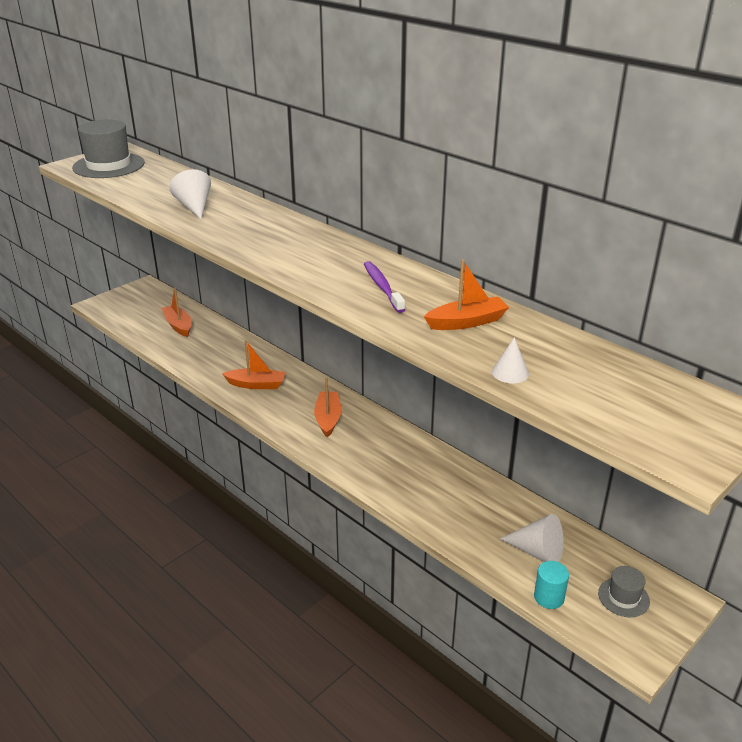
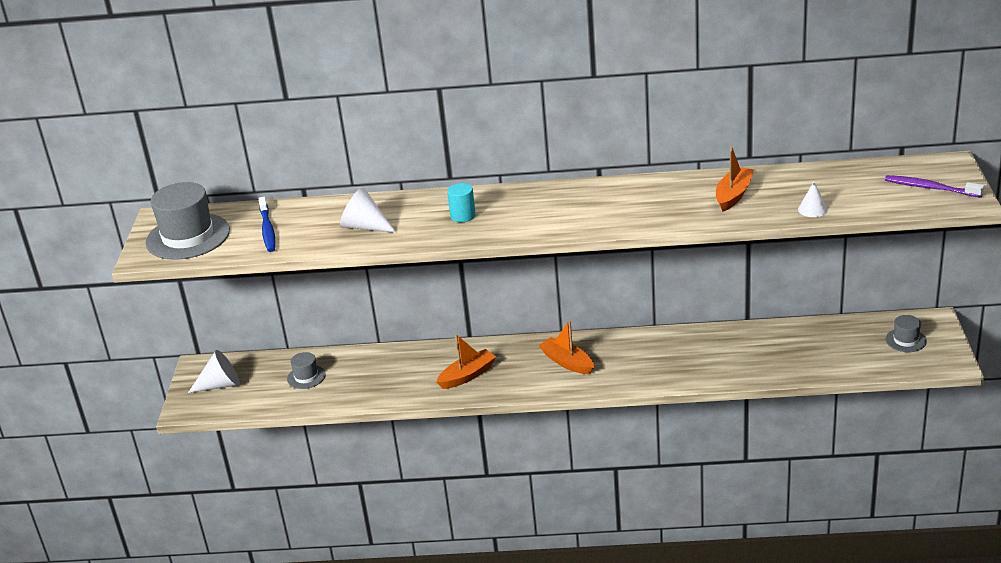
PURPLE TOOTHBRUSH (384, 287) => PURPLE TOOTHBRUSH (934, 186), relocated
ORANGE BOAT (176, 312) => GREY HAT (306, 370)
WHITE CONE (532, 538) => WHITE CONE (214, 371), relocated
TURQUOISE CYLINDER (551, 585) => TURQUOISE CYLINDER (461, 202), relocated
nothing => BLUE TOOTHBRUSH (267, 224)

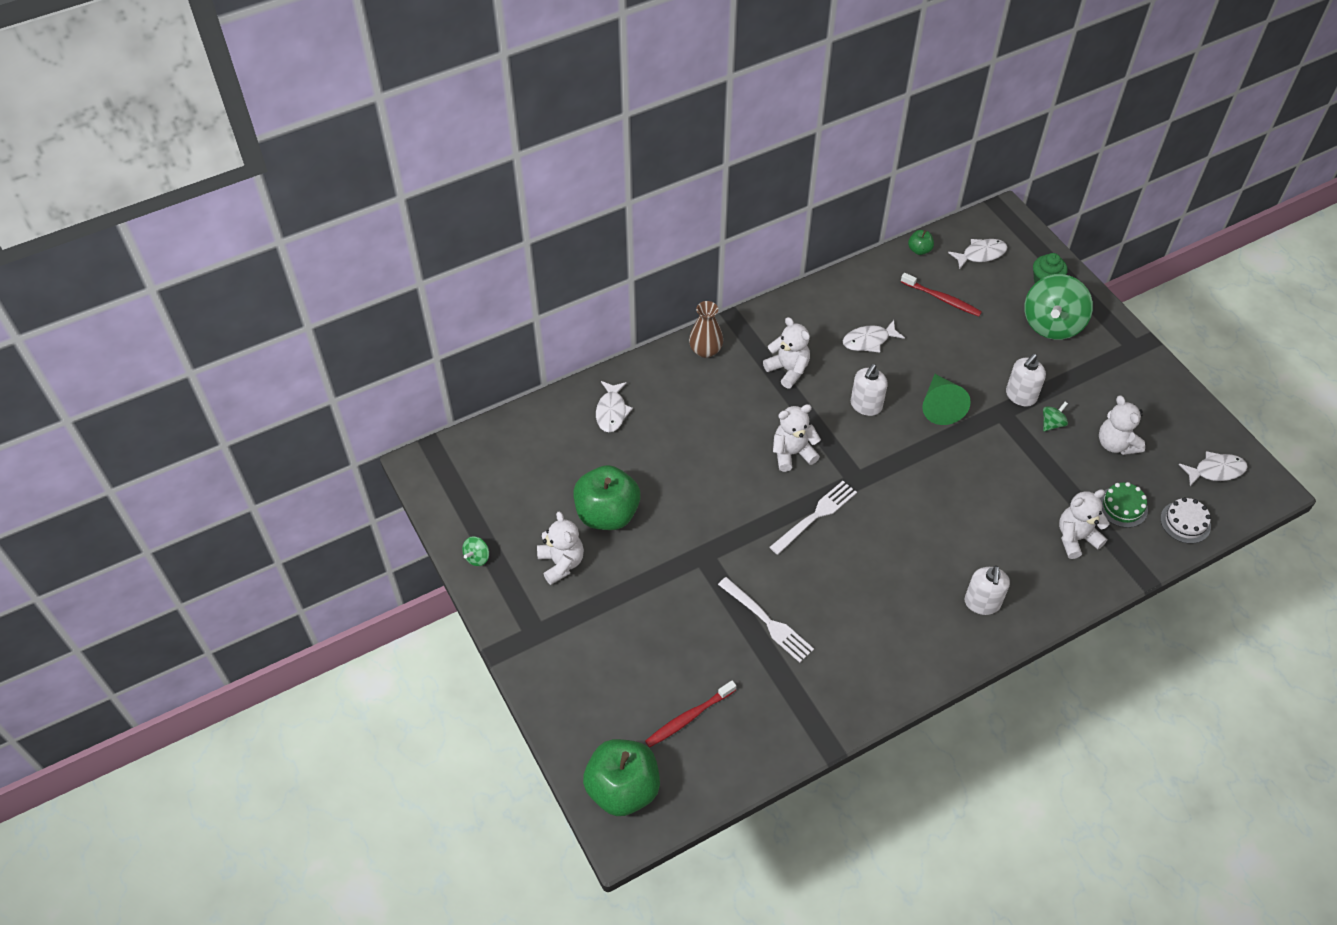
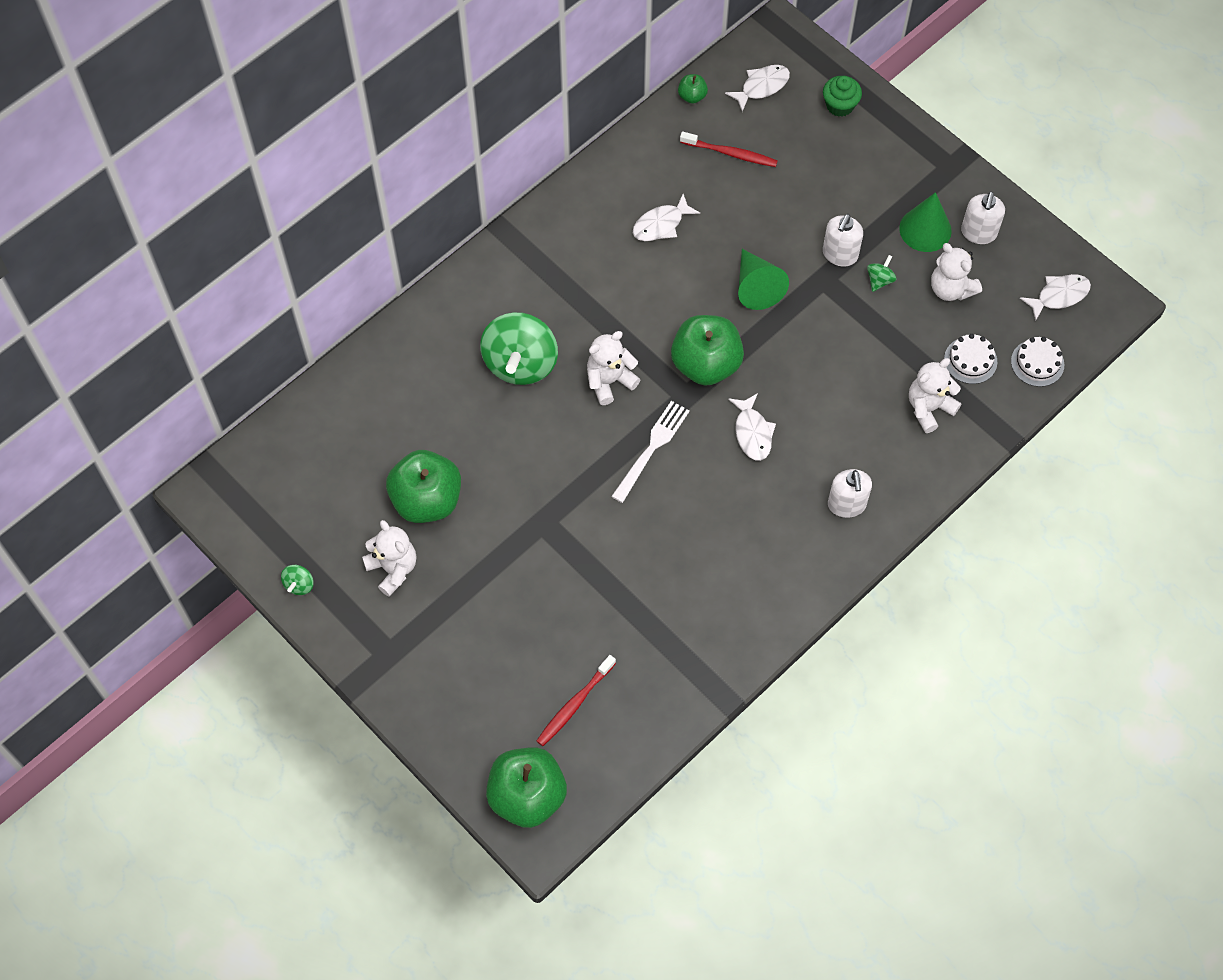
GREEN SPINNING TOP (1058, 307) => GREEN SPINNING TOP (519, 348), relocated
BROWN VASE (706, 329) => nothing
WHITE TEDDY BEAR (786, 352) => nothing
WHITE SOAP DISPENSER (869, 390) => WHITE SOAP DISPENSER (983, 217), relocated
WHITE FISH (614, 406) => WHITE FISH (752, 427), relocated
GREEN CAKE (1124, 505) => WHITE CAKE (970, 359)
WHITE FORK (766, 620) => nothing
nothing => GREEN CONE (925, 222)
nothing => GREEN APPLE (707, 350)

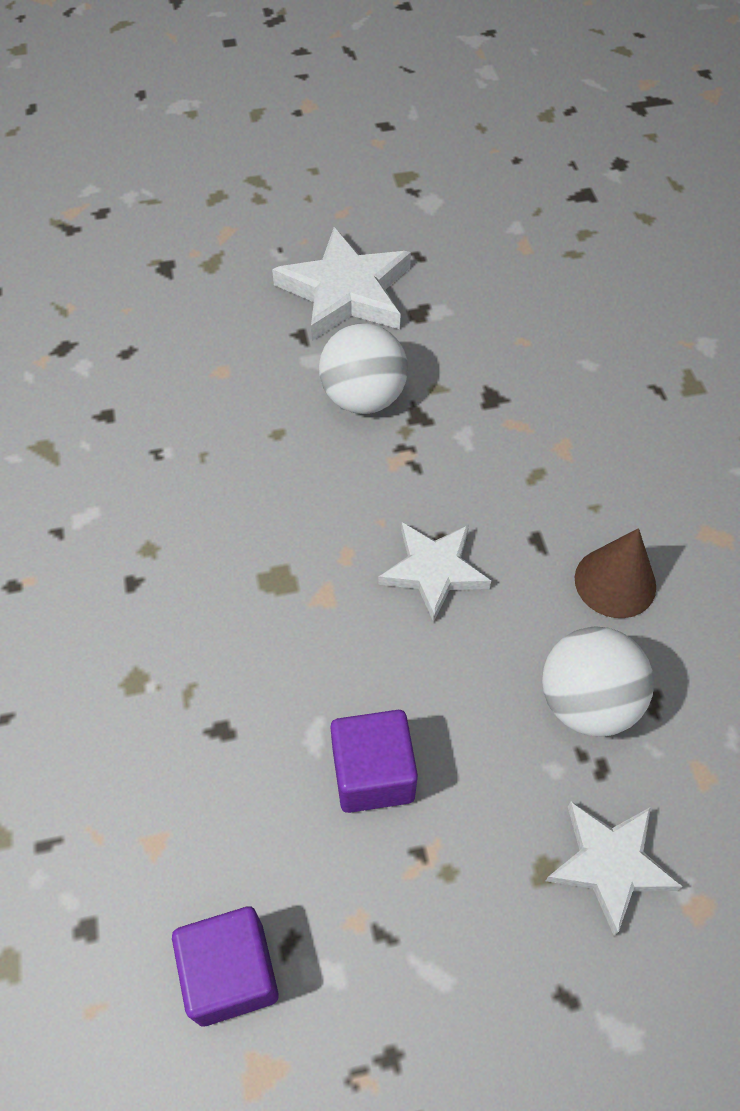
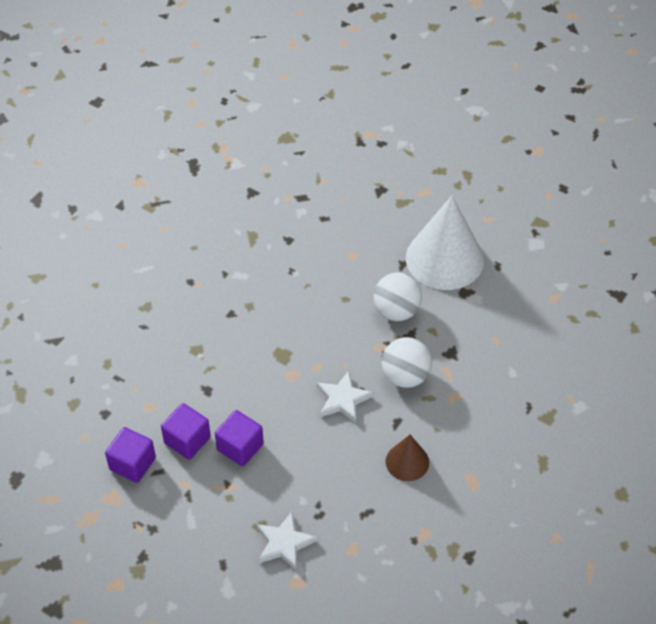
WHITE STAR (341, 284) => WHITE CONE (445, 243)
WHITE BALL (598, 681) => WHITE BALL (406, 362), relocated
nothing => PURPLE CUBE (186, 431)

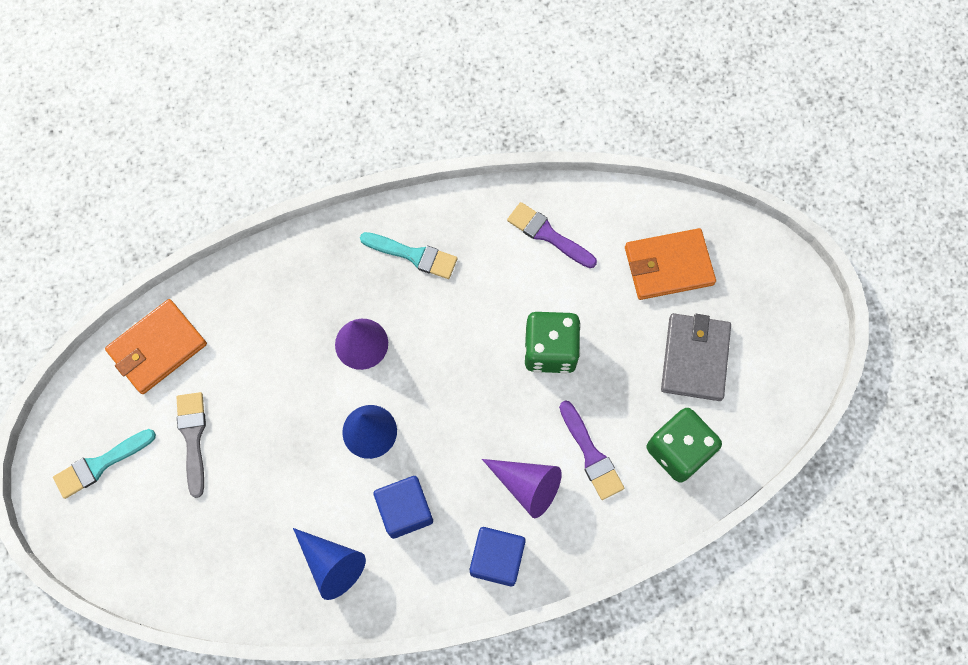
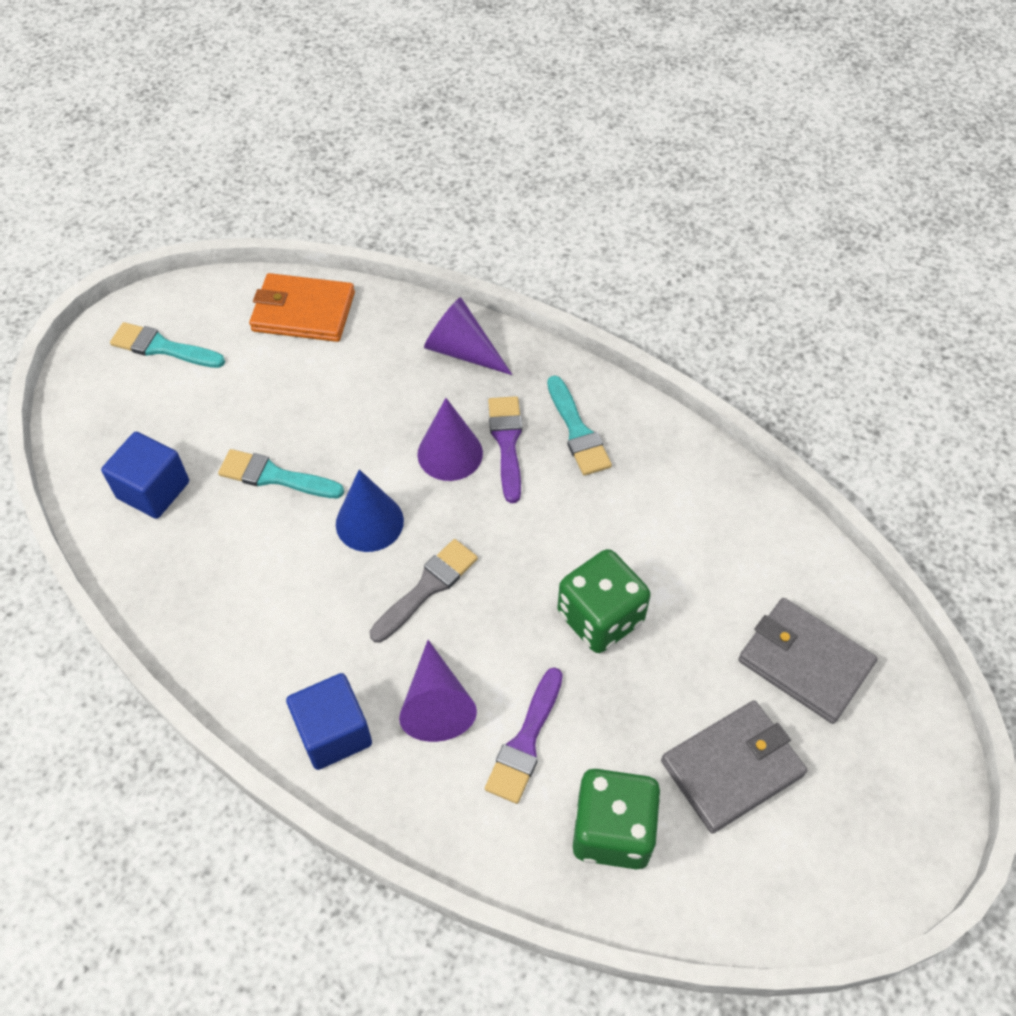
PURPLE BRUSH (552, 235) => PURPLE BRUSH (505, 449), relocated
ORANGE WALLET (670, 264) => GREY WALLET (808, 661)
GREY BRUSH (191, 445) => GREY BRUSH (423, 591), relocated
BLUE CUBE (403, 507) => BLUE CUBE (145, 475), relocated
BLUE CONE (329, 564) => nothing
nothing => PURPLE CONE (468, 336)
nothing => TURQUOISE BRUSH (281, 473)

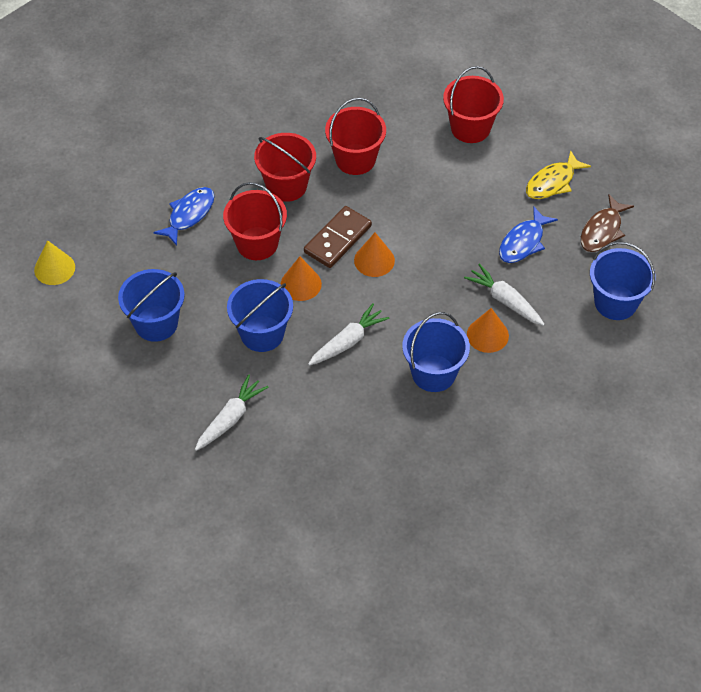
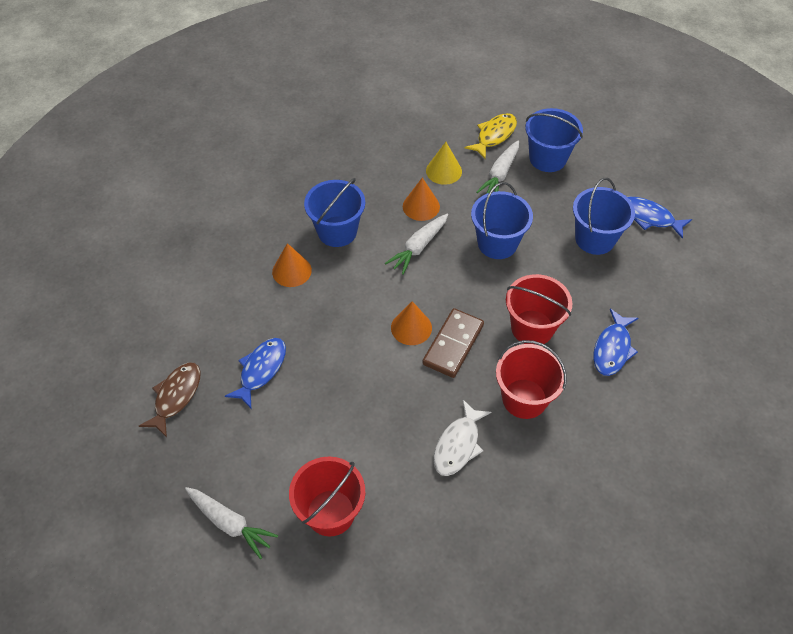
RED BUCKET (355, 136) => WHITE FISH (462, 438)
YELLOW FISH (558, 174) => YELLOW FISH (491, 136), relocated
YELLOW CONE (54, 262) => YELLOW CONE (444, 163), relocated
BLUE BUCKET (623, 281) => BLUE BUCKET (554, 140), relocated
ORANGE CONE (301, 278) => ORANGE CONE (421, 199), relocated
WHITE CARROT (504, 294) => WHITE CARROT (231, 523), relocated
nothing => BLUE FISH (659, 218)

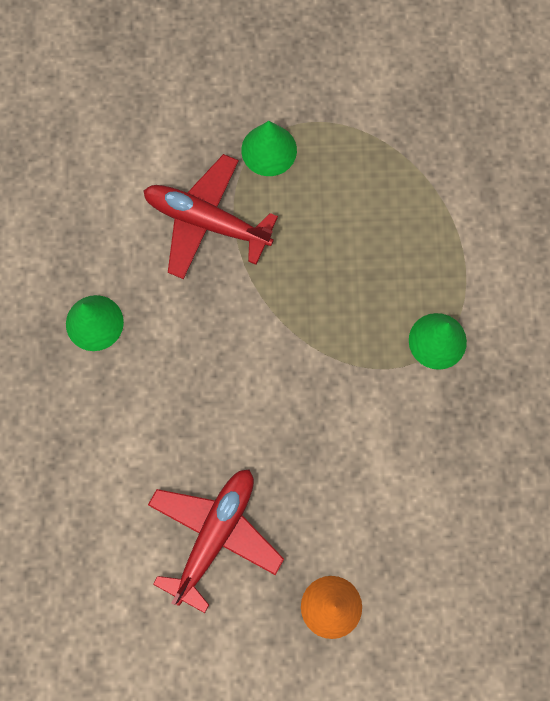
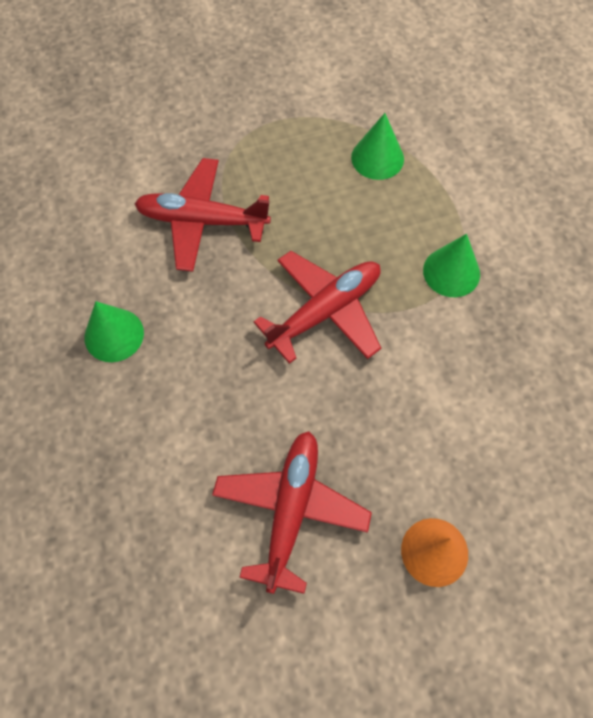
GREEN CONE (269, 148) => GREEN CONE (377, 146), relocated
nothing => RED PLANE (317, 307)

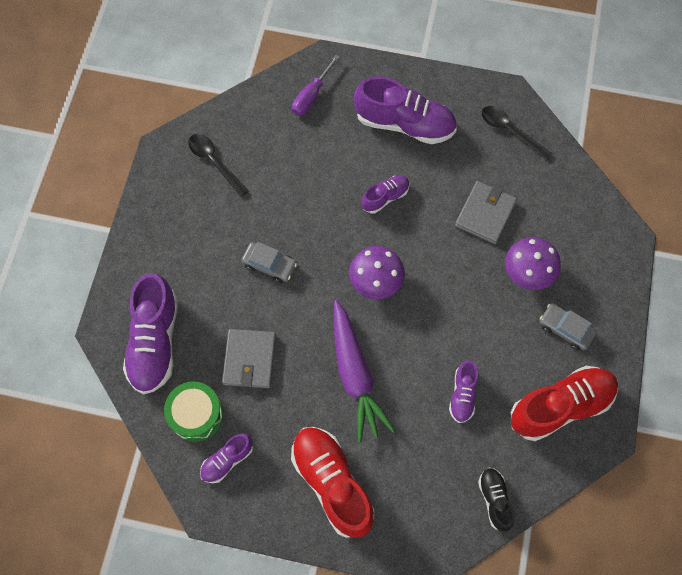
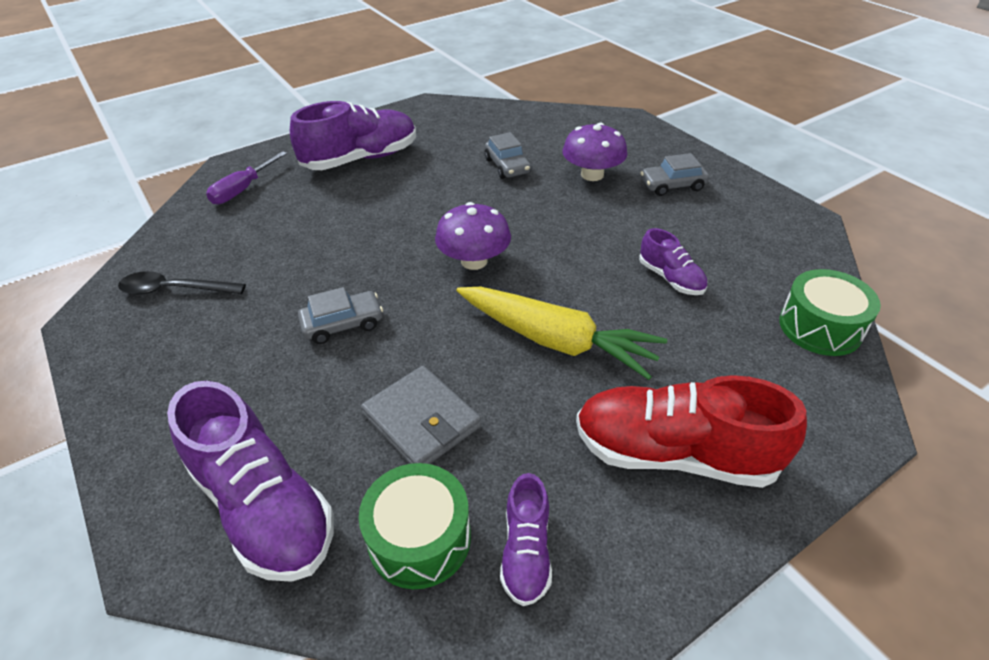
PURPLE SCREWDRIVER (316, 85) => PURPLE SCREWDRIVER (246, 178), 45 degrees clockwise
BLACK SPOON (517, 133) => nothing
PURPLE SHOE (386, 194) => nothing
GREY WALLET (486, 212) => GREY CAR (508, 155)
PURPLE CARROT (364, 371) => YELLOW CARROT (562, 333)
RED SHOE (564, 403) => nothing
BLACK SHOE (496, 499) => GREEN DRUM (830, 312)

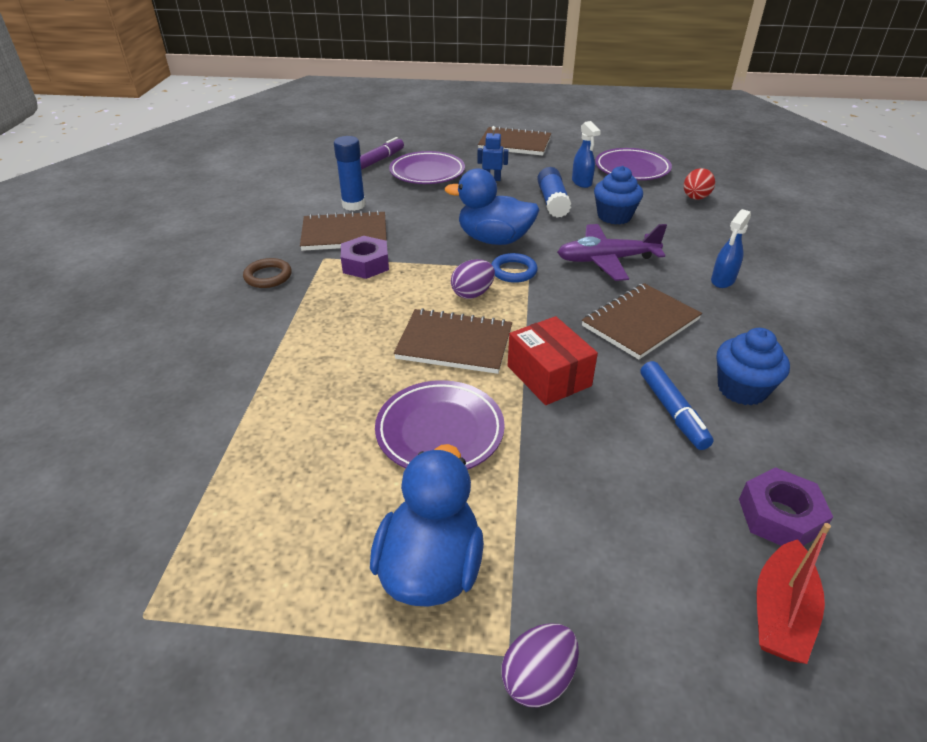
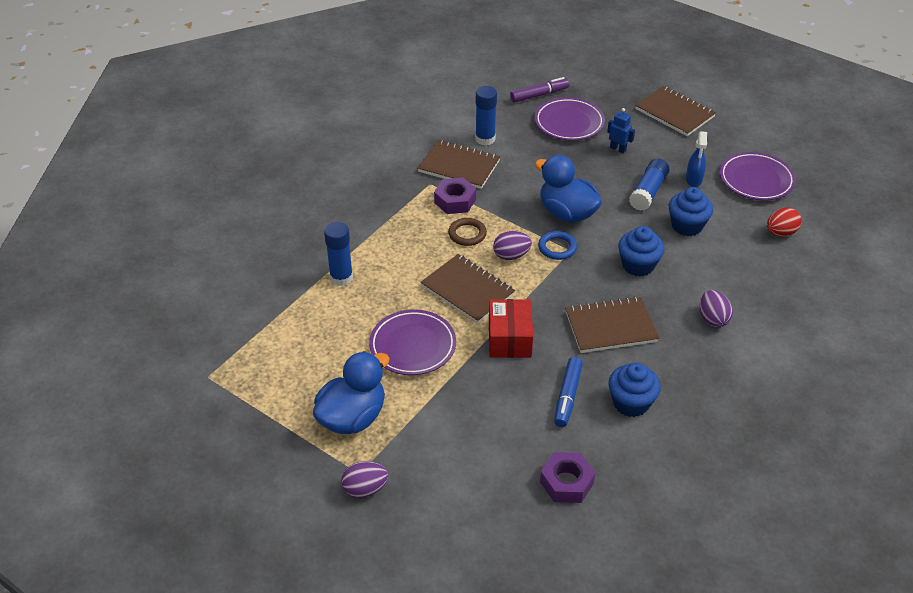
BLUE SPRAY BOTTLE (731, 248) => PURPLE EGG (716, 308)
PURPLE PLANE (612, 252) => BLUE CUPCAKE (641, 251)
BROWN RING (267, 273) => BROWN RING (467, 232), relocated
RED BOAT (794, 593) => nothing
nothing => BLUE GLUE STICK (338, 254)

